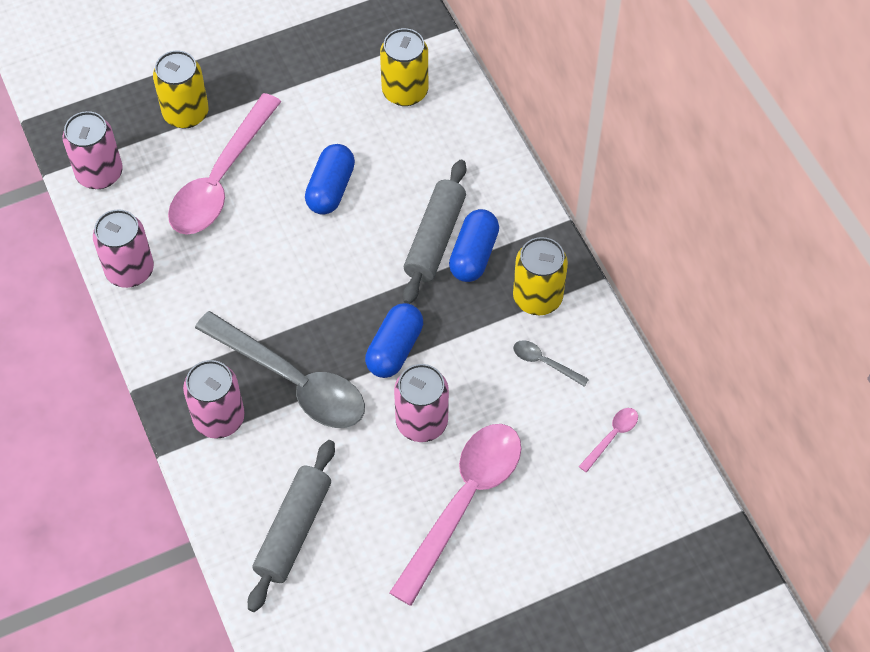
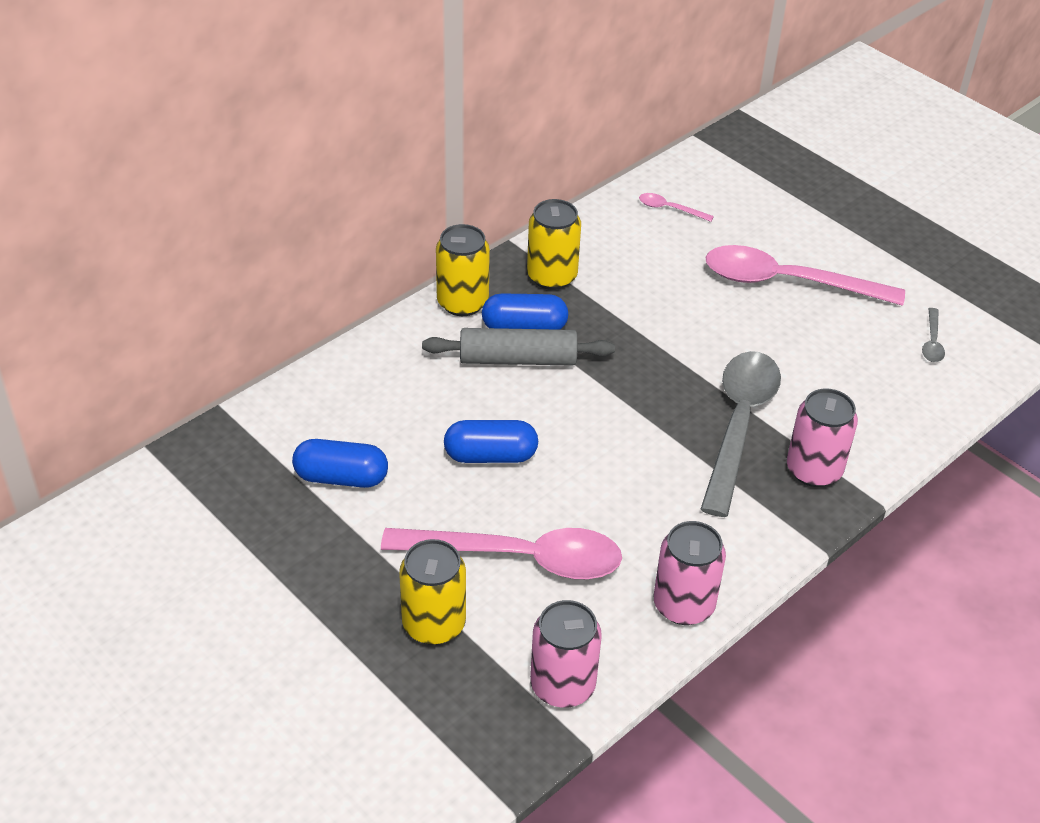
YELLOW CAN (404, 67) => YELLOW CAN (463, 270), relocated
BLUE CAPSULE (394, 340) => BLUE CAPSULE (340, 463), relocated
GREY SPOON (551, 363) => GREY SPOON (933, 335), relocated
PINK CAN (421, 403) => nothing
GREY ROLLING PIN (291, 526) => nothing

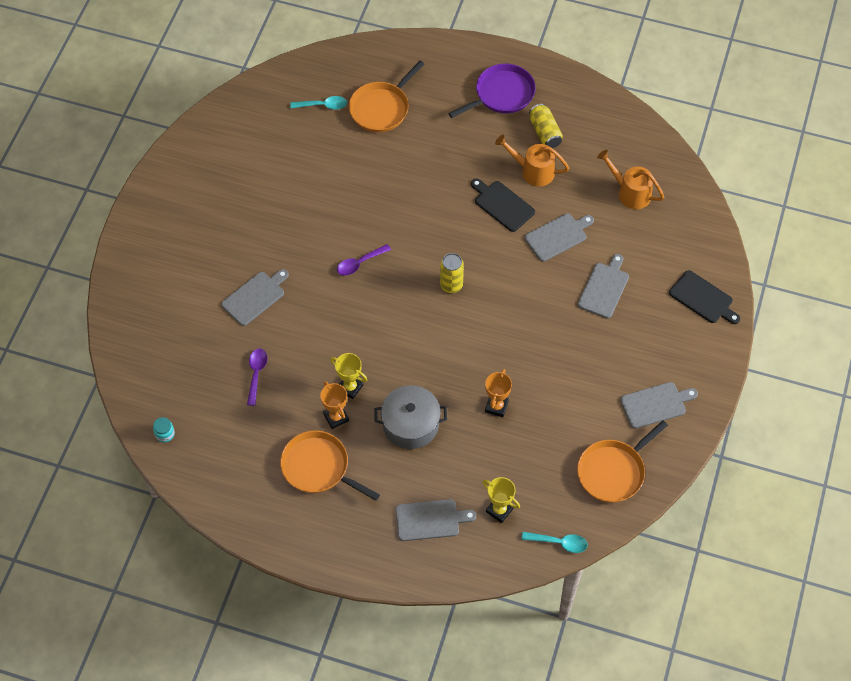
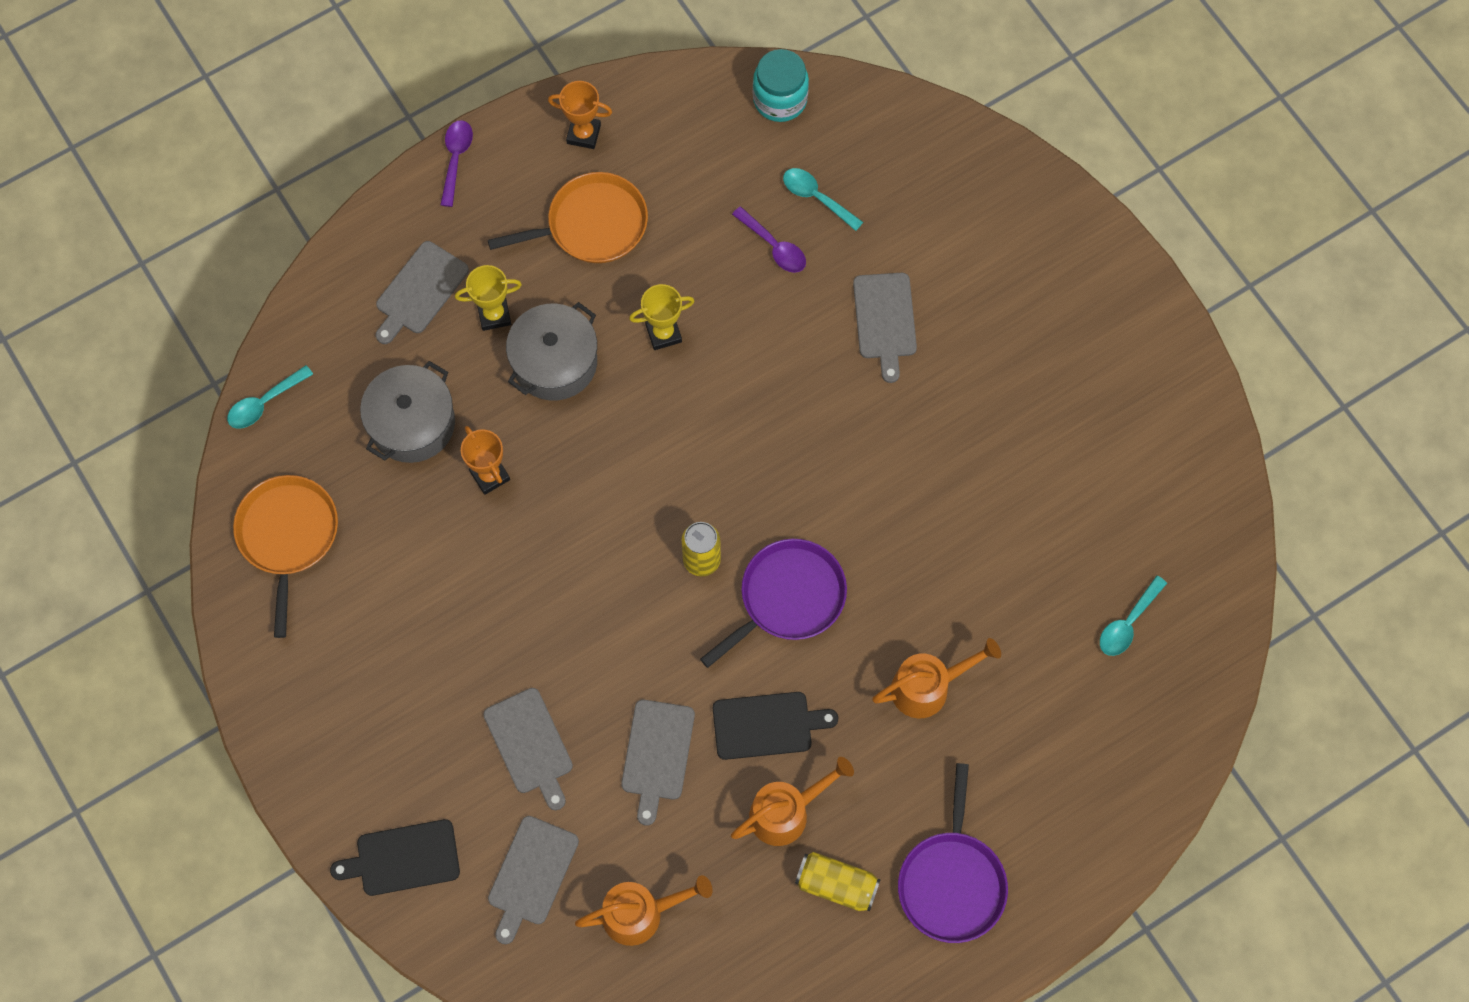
ORANGE PAN (386, 96) => nothing
PURPLE SPOON (364, 260) => PURPLE SPOON (456, 163), relocated
ORANGE TROPHY (334, 405) => ORANGE TROPHY (580, 115), relocated
GREY CUTTING BOARD (659, 405) => GREY CUTTING BOARD (533, 880), relocated
TURQUOISE JAR (164, 430) => TURQUOISE JAR (781, 85), x1.89
YELLOW TROPHY (501, 500) => YELLOW TROPHY (488, 298), relocated
nothing => TURQUOISE SPOON (823, 199)
nothing => GREY POT (407, 412)
nothing => PURPLE PAN (773, 603)
nothing => ORANGE WATERING CAN (936, 678)

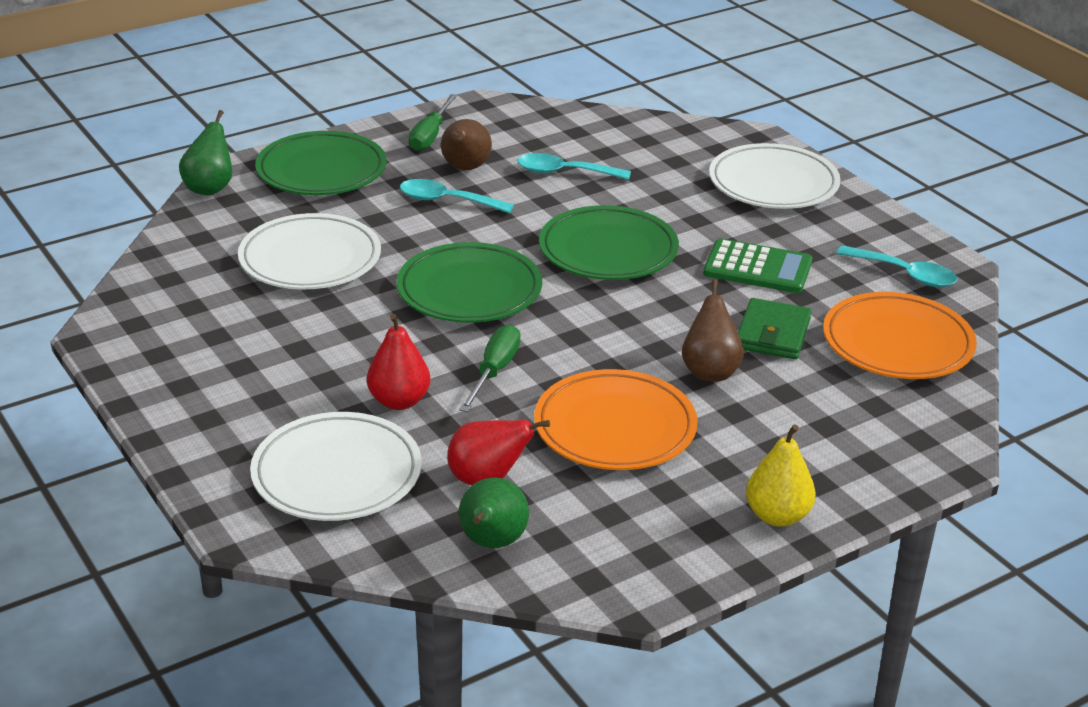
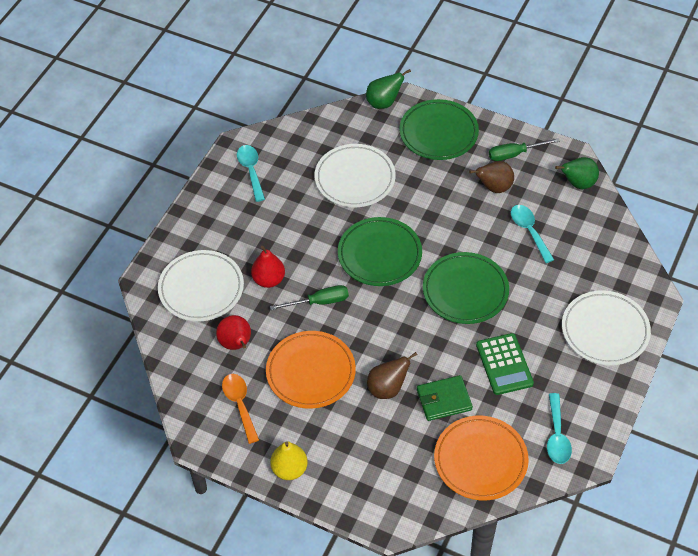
TURQUOISE SPOON (457, 196) => TURQUOISE SPOON (251, 173), relocated
GREEN PEAR (494, 512) => GREEN PEAR (577, 173), relocated
nothing => ORANGE SPOON (240, 409)

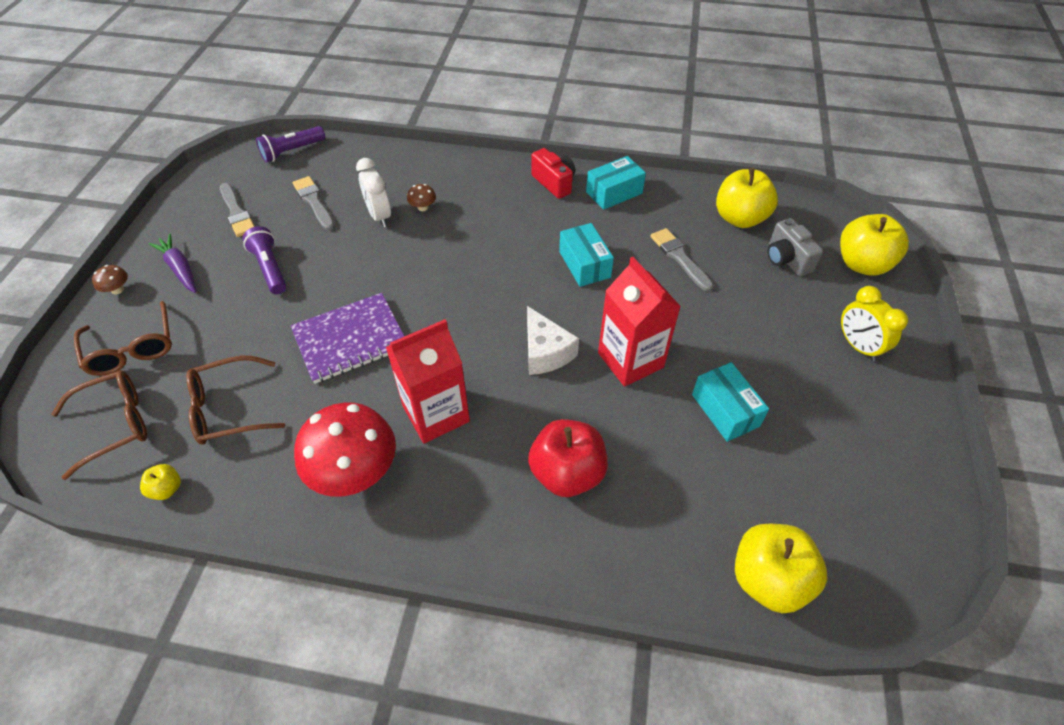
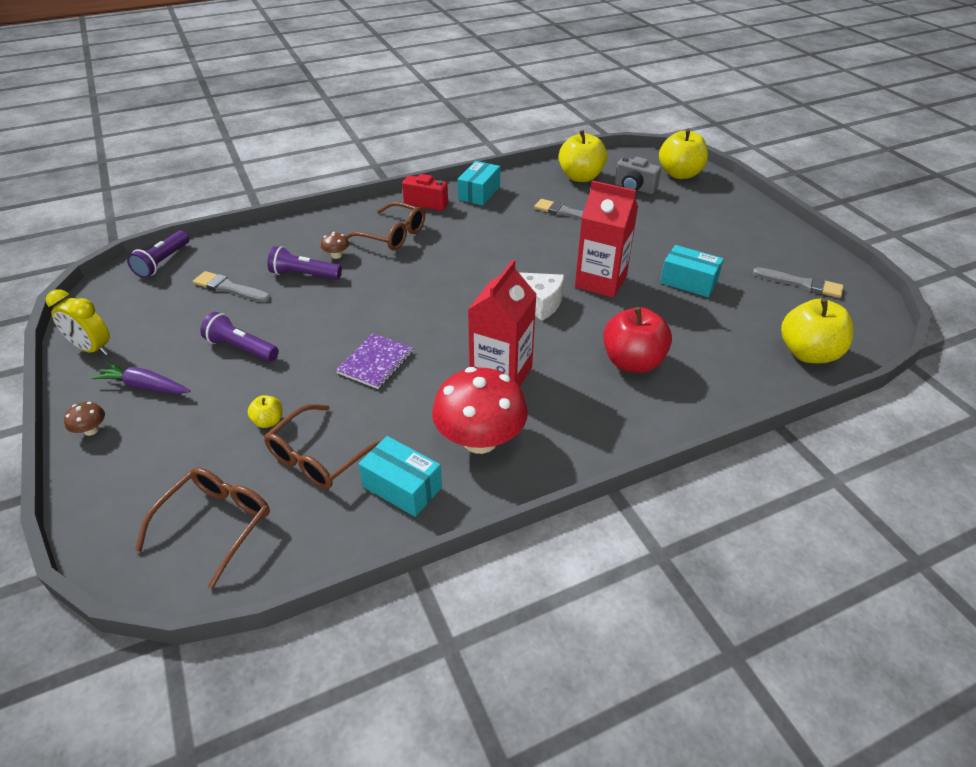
WHITE CLOCK (373, 192) => PURPLE FLASHLIGHT (304, 263)
GREY BRUSH (237, 210) => GREY BRUSH (798, 282), relocated
TURQUOISE BOX (586, 255) => TURQUOISE BOX (400, 476), relocated
YELLOW CLOCK (874, 323) => YELLOW CLOCK (78, 322), relocated
PURPLE NOTEBOOK (347, 338) => PURPLE NOTEBOOK (374, 361), x0.66
BROWN GLASSES (123, 338) => BROWN GLASSES (385, 226), relocated
YELLOW APPLE (160, 482) => YELLOW APPLE (265, 411), relocated

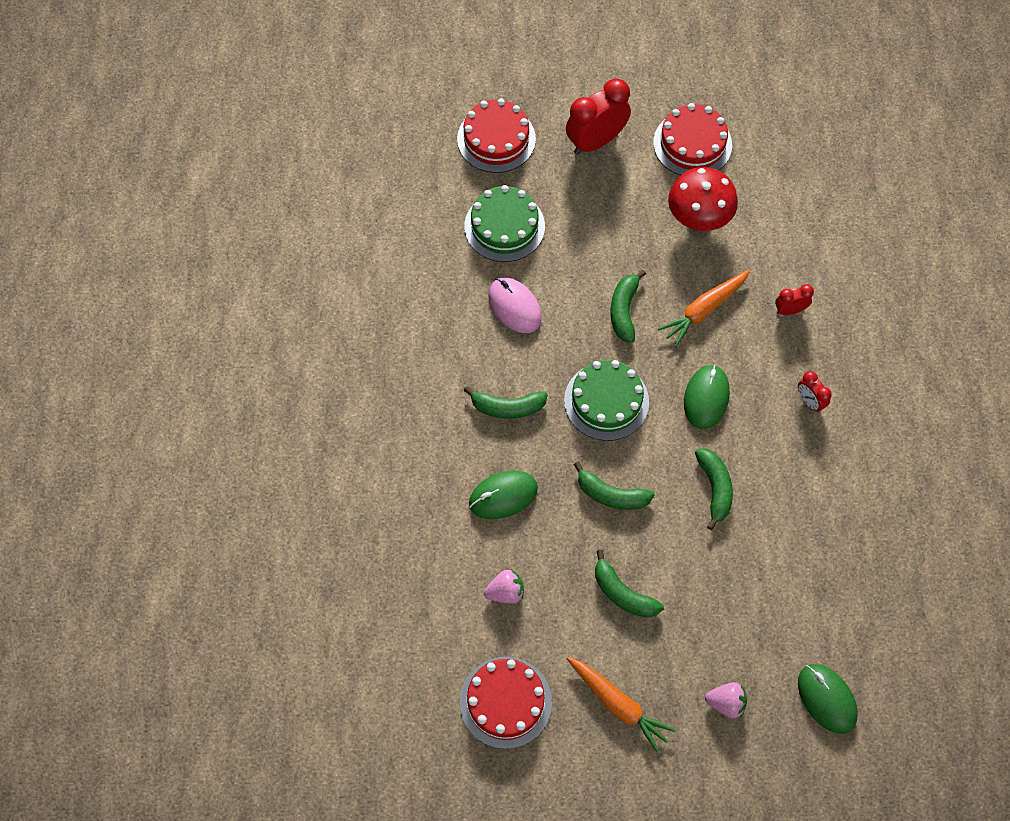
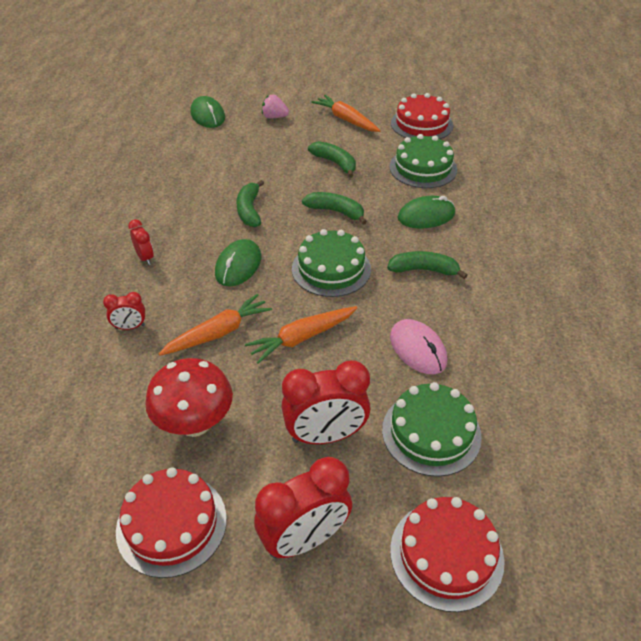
GREEN BANANA (628, 306) => ORANGE CARROT (301, 335)
PINK STRAWBERRY (504, 586) => GREEN CAKE (423, 161)
nothing => RED CLOCK (326, 402)

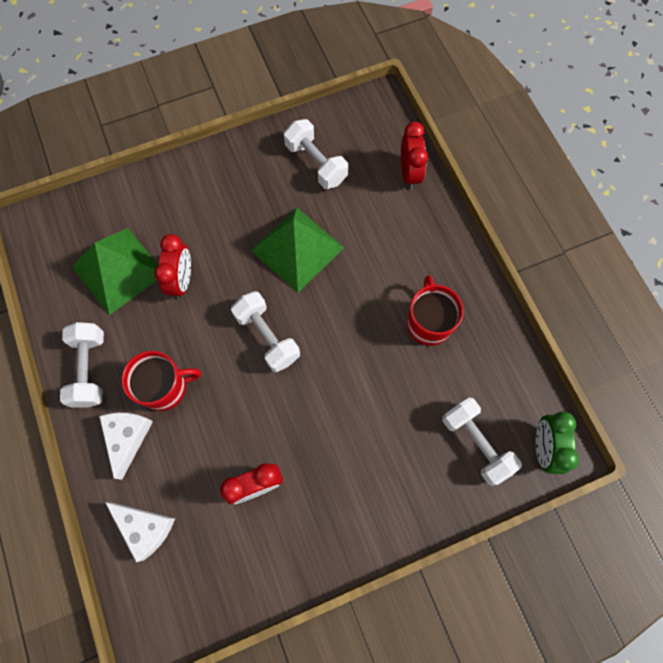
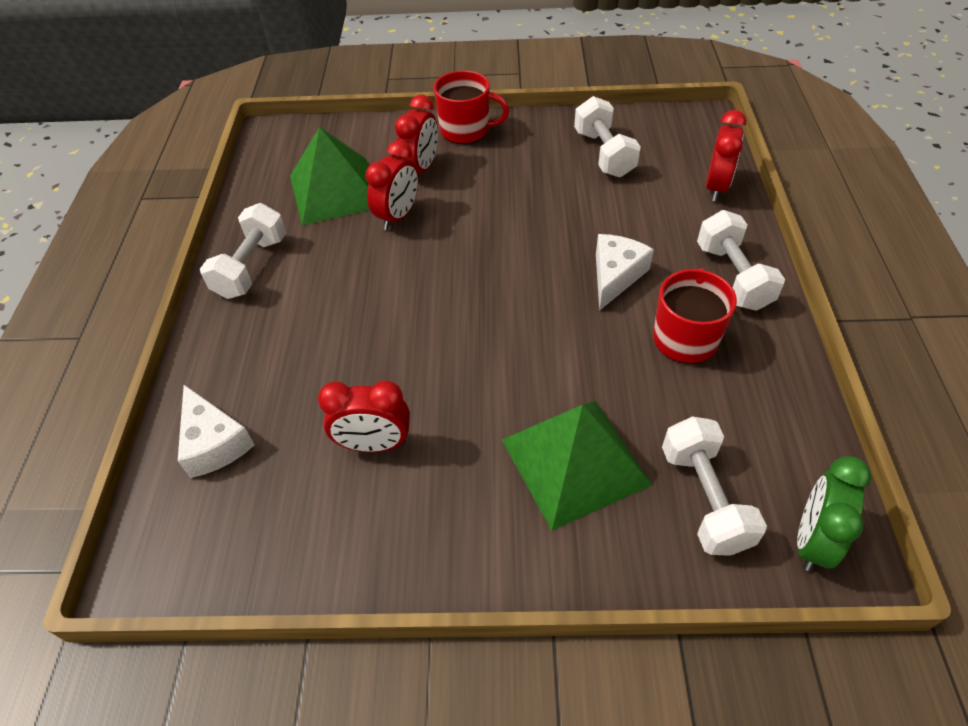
GREEN PYRAMID (297, 249) => GREEN PYRAMID (577, 466), relocated
WHITE DUMBBELL (265, 331) => WHITE DUMBBELL (741, 260), relocated
RED MUG (162, 381) => RED MUG (472, 107), relocated
WHITE CHEESE (126, 446) => WHITE CHEESE (625, 272), relocated
nothing => RED CLOCK (416, 134)

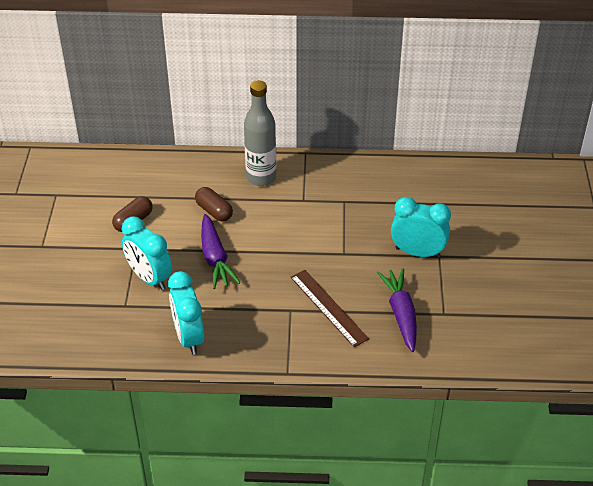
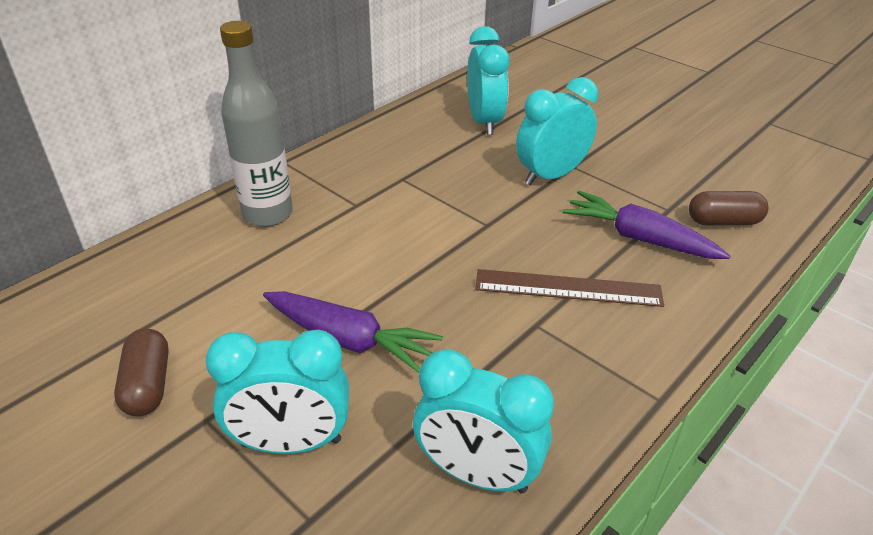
BROWN CAPSULE (214, 204) => BROWN CAPSULE (729, 208), relocated
nothing => TURQUOISE CLOCK (488, 80)

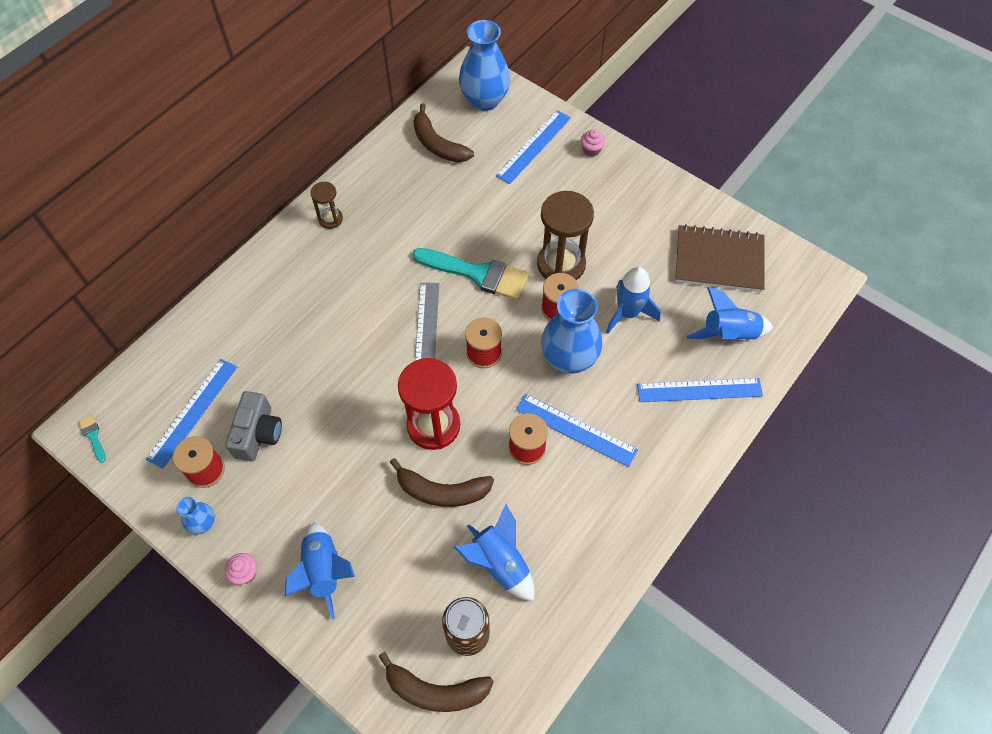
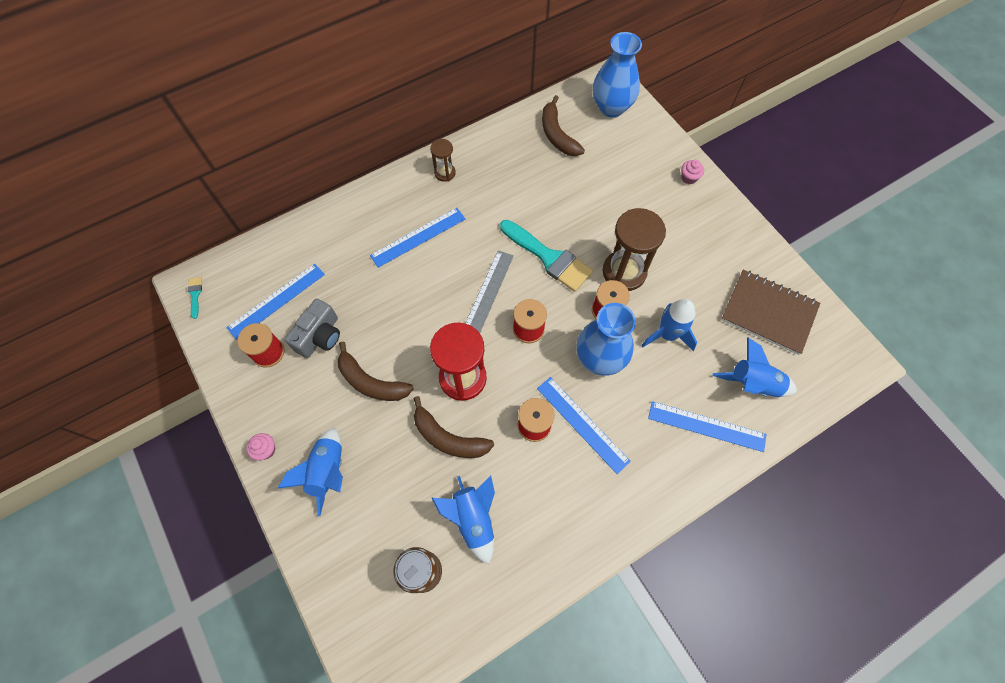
BLUE RULER (533, 147) => BLUE RULER (417, 238), relocated
BLUE VASE (195, 515) => nothing
BROWN BANANA (436, 682) => BROWN BANANA (376, 371), relocated

